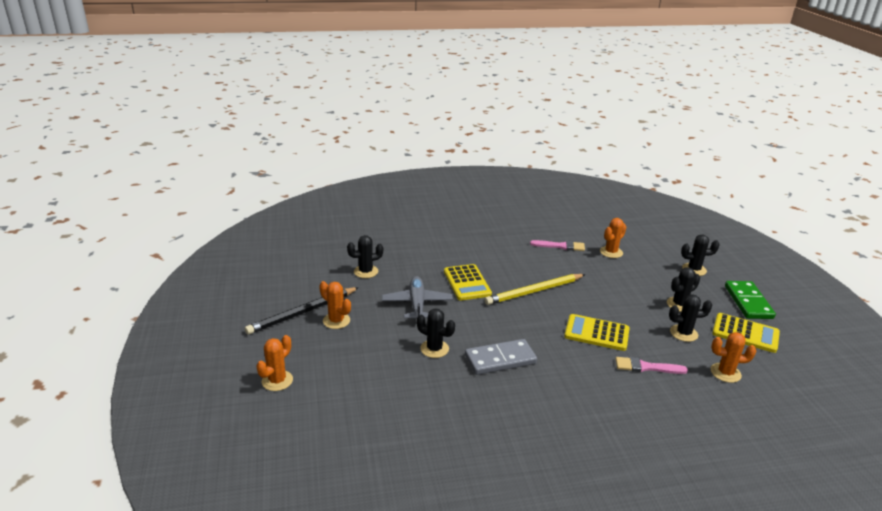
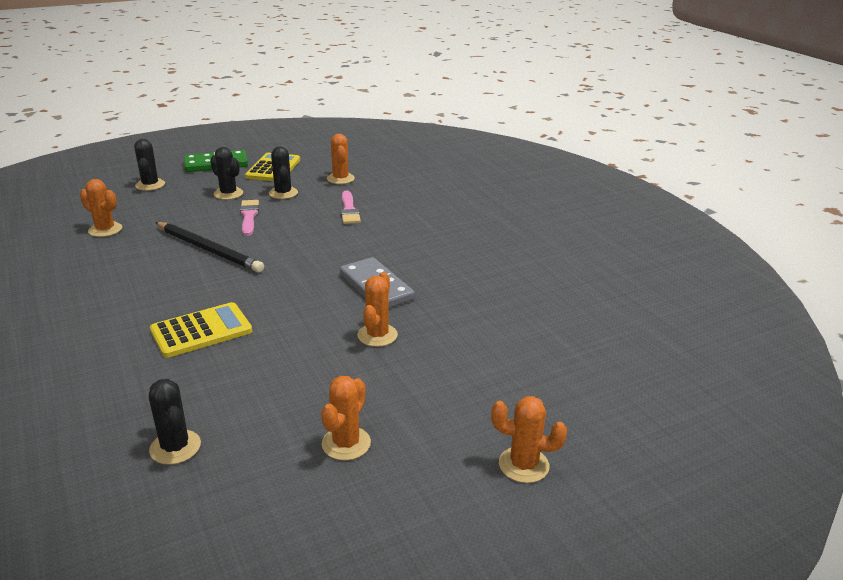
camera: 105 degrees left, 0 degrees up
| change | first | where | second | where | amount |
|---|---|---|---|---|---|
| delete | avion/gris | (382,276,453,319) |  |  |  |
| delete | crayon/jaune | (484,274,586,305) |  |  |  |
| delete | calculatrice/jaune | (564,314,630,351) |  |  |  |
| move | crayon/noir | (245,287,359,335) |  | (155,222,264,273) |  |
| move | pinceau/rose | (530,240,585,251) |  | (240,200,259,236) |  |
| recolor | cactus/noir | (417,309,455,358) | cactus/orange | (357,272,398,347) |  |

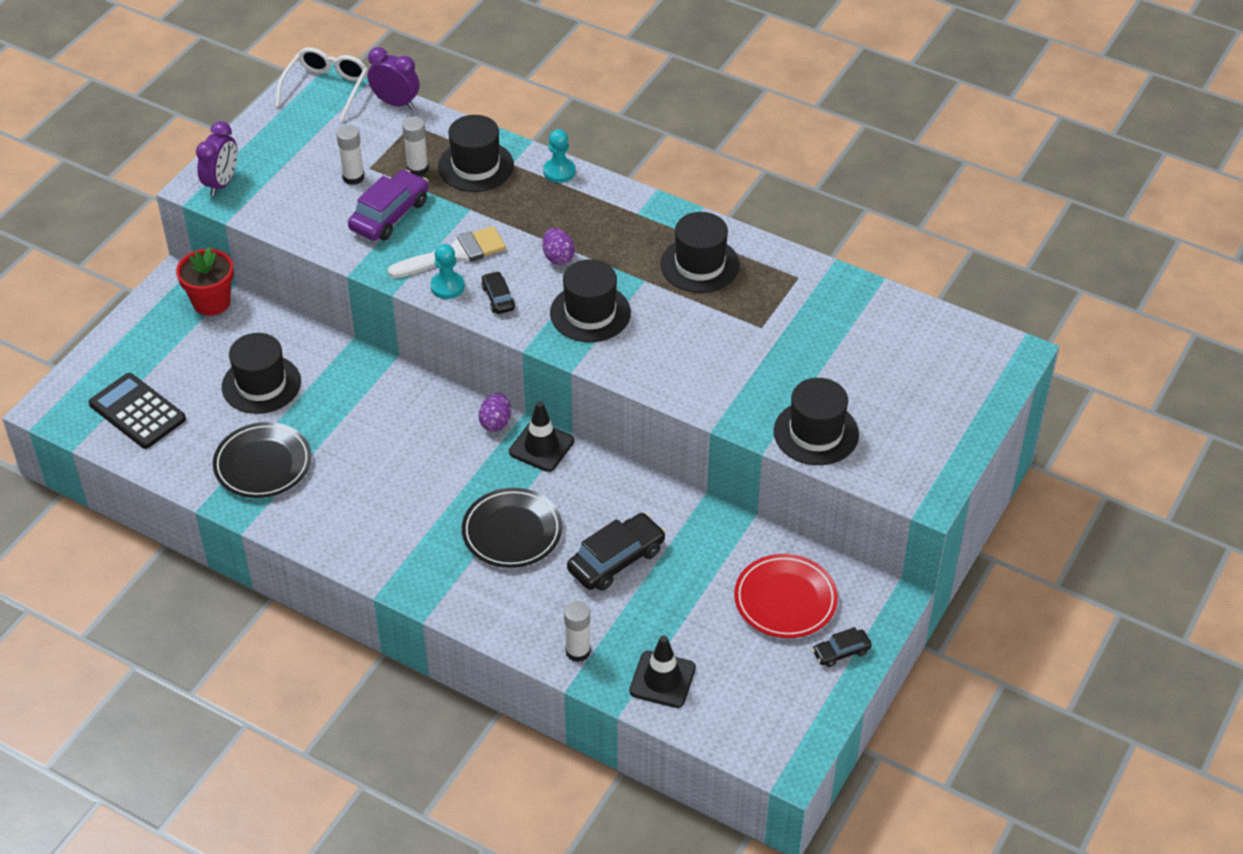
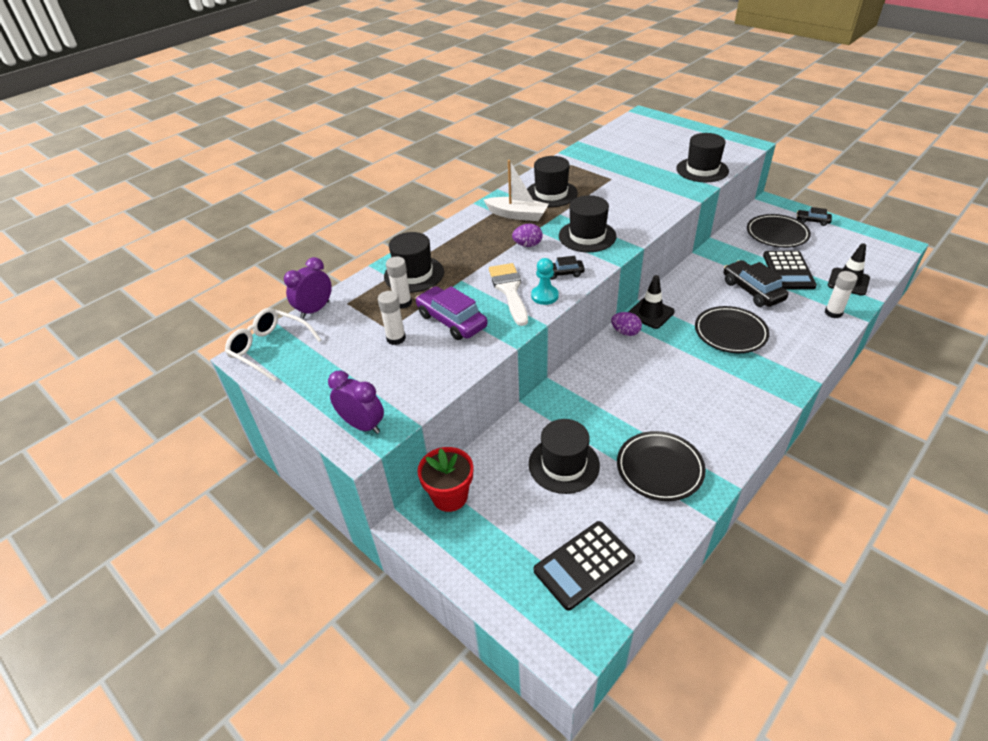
camera: 75 degrees left, 5 degrees down
| change | first | where | second | where | amount |
|---|---|---|---|---|---|
| delete | pion/turquoise | (543,129,576,183) |  |  |  |
| insert |  |  | bateau/blanc | (484,160,549,221) |  |
| insert |  |  | calculatrice/noir | (763,250,817,289) |  |
| recolor | assiette/rouge | (734,554,838,638) | assiette/noir | (747,214,811,248) |  |
| rotate | voiture/noir | (812,627,872,667) |  | (797,207,832,226) | 120 degrees clockwise |

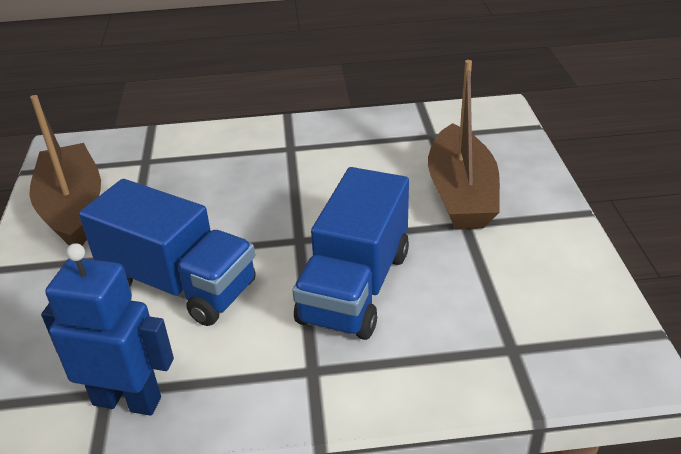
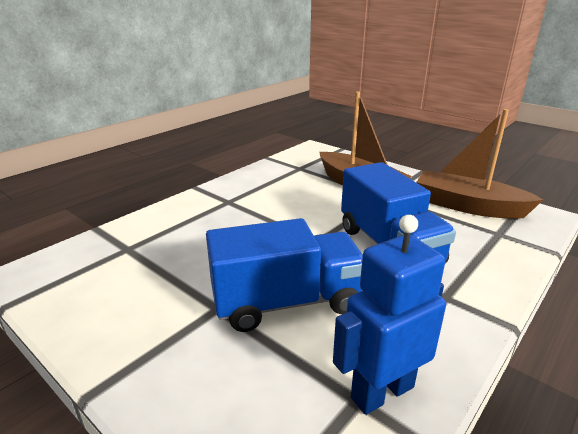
camera: 45 degrees left, 10 degrees down
| change | first | where | second | where | amount |
|---|---|---|---|---|---|
| move | bateau/marron | (29,95,101,246) |  | (416,109,544,219) |  |

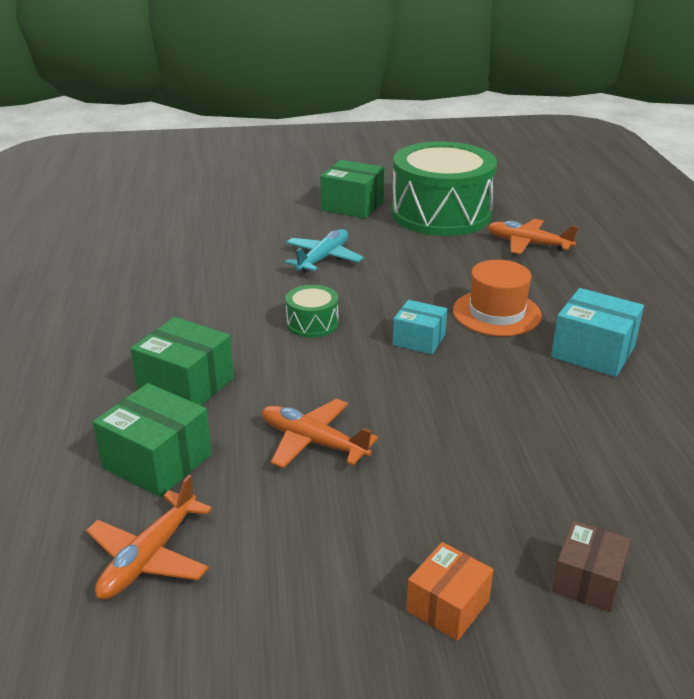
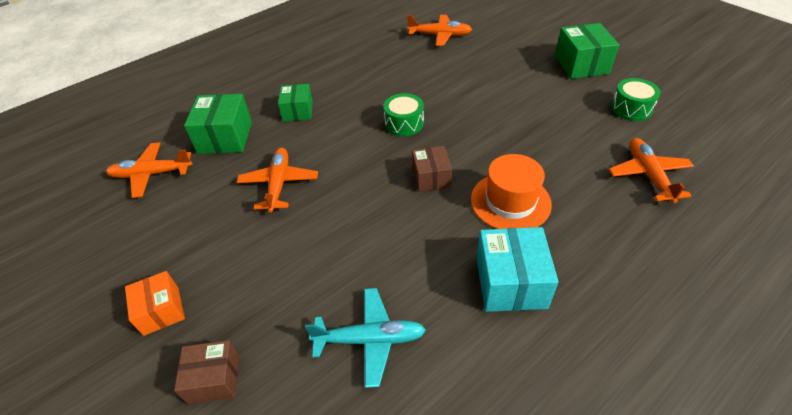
camera: 60 degrees right, 15 degrees up
| change | first | where | second | where | amount |
|---|---|---|---|---|---|
| insert |  |  | avion/orange | (407,15,472,46) |  |
| move | avion/turquoise | (285,229,364,273) |  | (305,288,426,388) |  |
| recolor | boîte/turquoise | (393,300,447,354) | boîte/marron | (412,146,452,192) |  |
| rotate | boîte/orange | (406,542,494,641) |  | (125,271,185,336) | 60 degrees clockwise |
| resize | boîte/vert | (130,317,234,406) |  | (278,84,313,121) | x0.65 |
| resize | tambour/vert | (392,141,497,236) |  | (611,78,661,121) | x0.42 |

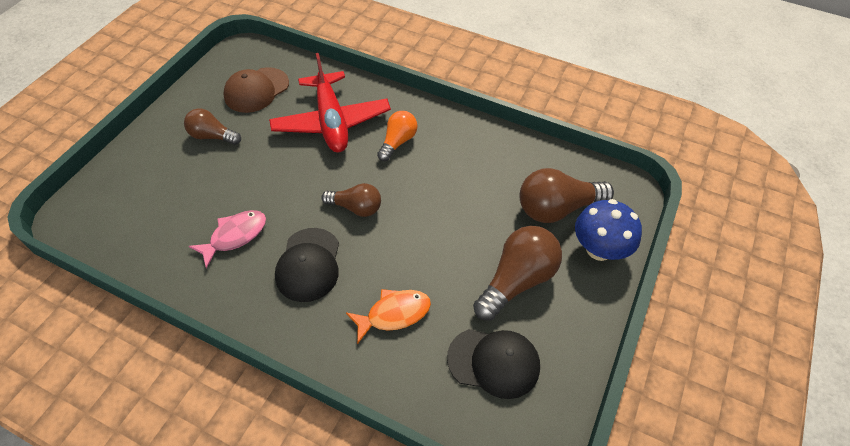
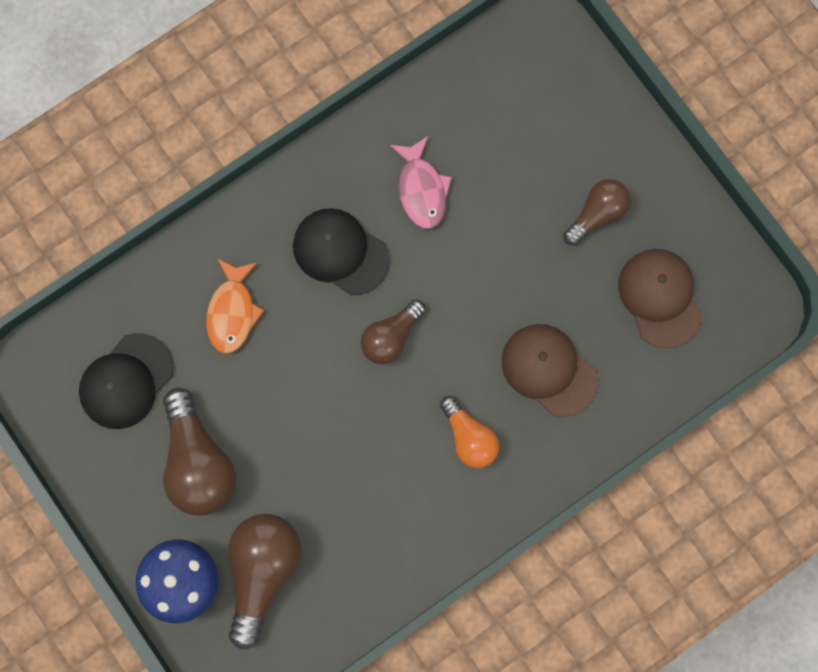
camera: 120 degrees right, 25 degrees up
| change | first | where | second | where | amount |
|---|---|---|---|---|---|
| replace | avion/rouge | (269,53,391,152) | casquette/marron | (501,324,598,417) |  |

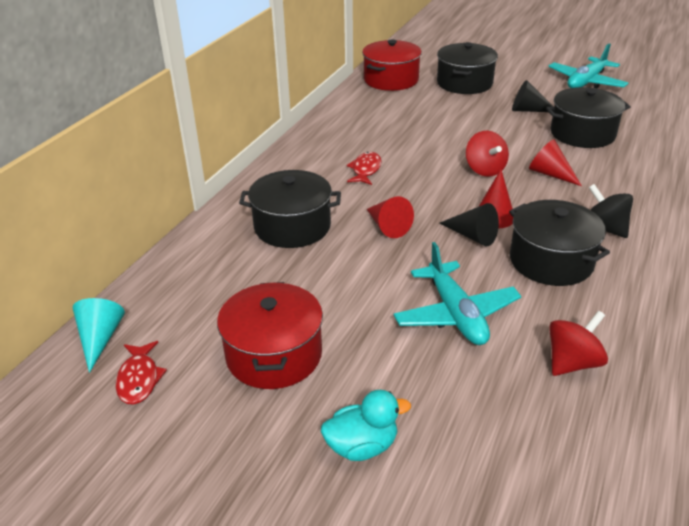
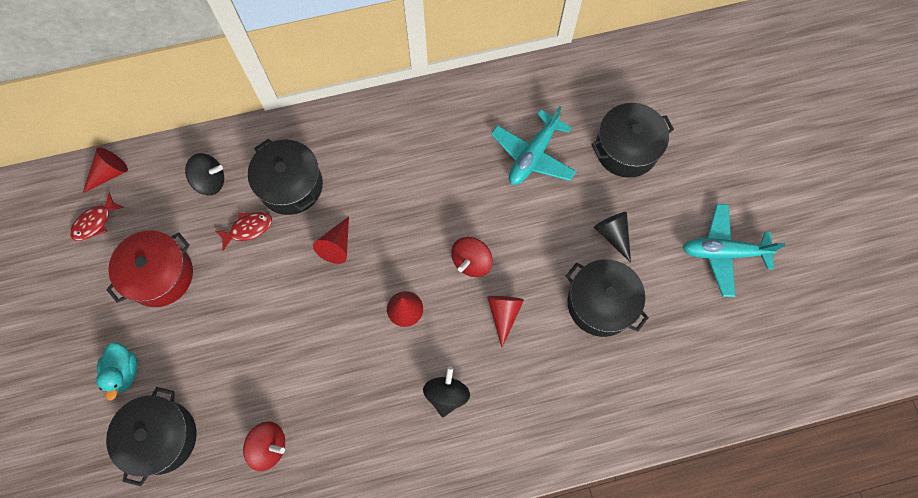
camera: 50 degrees right, 35 degrees up
| change | first | where | second | where | amount |
|---|---|---|---|---|---|
| delete | marmite/rouge | (362,39,422,91) |  |  |  |
| delete | cône/noir | (440,203,499,246) |  |  |  |
| insert |  |  | toupie/noir | (185,153,224,195) |  |
| move | poisson/rouge | (347,152,382,185) |  | (214,212,272,251) |  |
| move | avion/turquoise | (394,242,521,345) |  | (491,106,576,185) |  |
| move | marmite/noir | (509,200,610,286) |  | (106,387,197,486) |  |
| recolor | cône/turquoise | (72,298,125,373) | cône/rouge | (83,147,128,193) |  |
| rotate | canard/turquoise | (321,390,411,461) |  | (96,342,137,400) | 45 degrees clockwise |

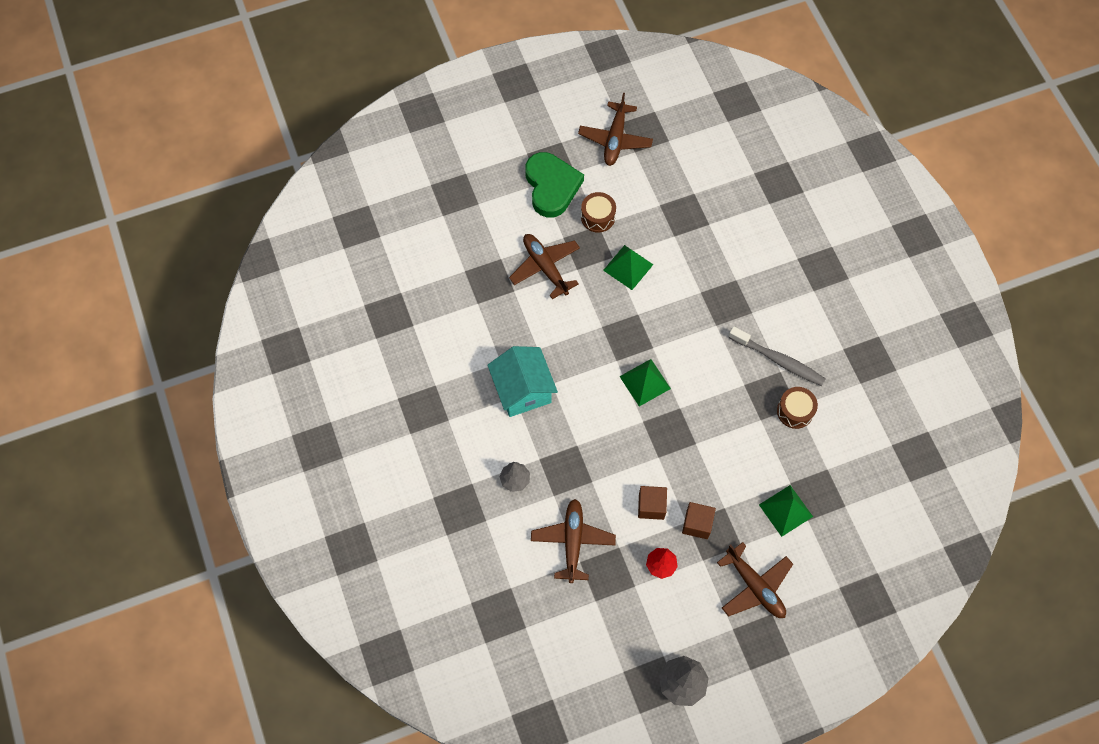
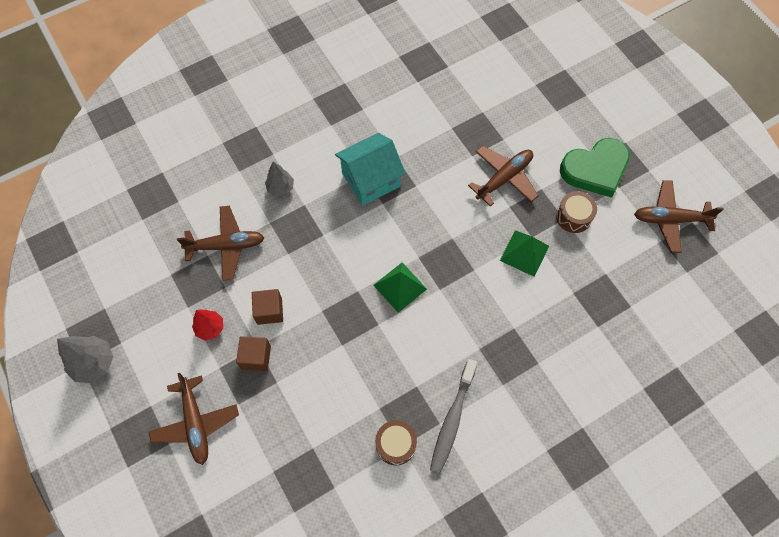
camera: 80 degrees right, 0 degrees up
| change | first | where | second | where | amount |
|---|---|---|---|---|---|
| delete | pyramide/vert | (759,485,813,537) |  |  |  |
| rotate | avion/marron | (717,542,793,618) |  | (149,373,239,465) | 60 degrees counterclockwise |

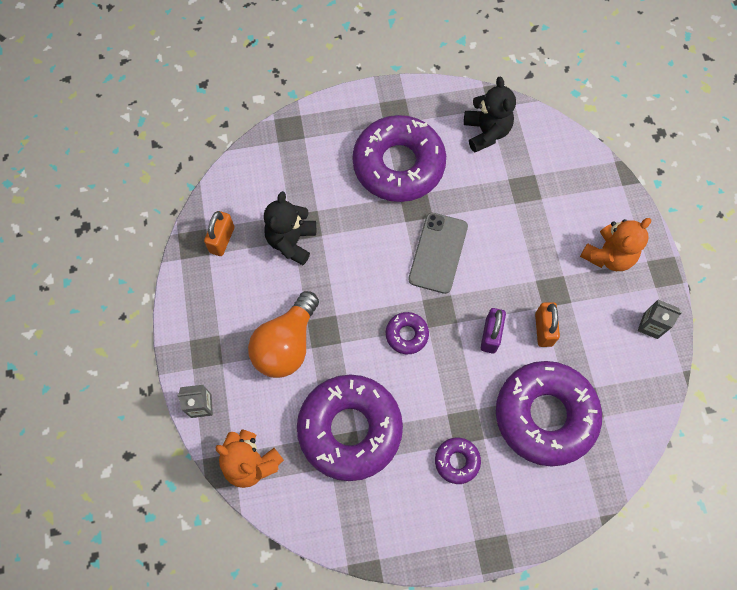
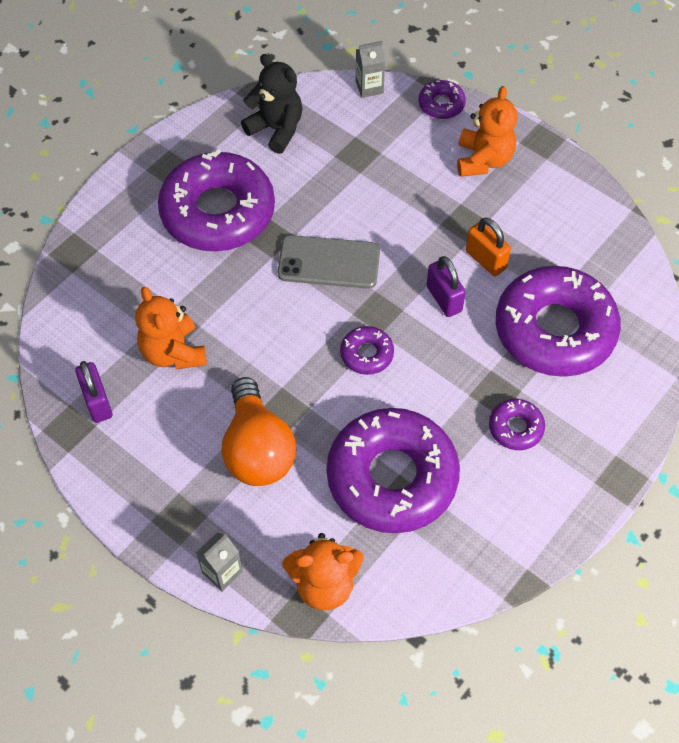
camera: 40 degrees left, 10 degrees down
| change | first | where | second | where | amount |
|---|---|---|---|---|---|
| insert |  |  | beignet/violet | (418,80,466,119) |  |
| move | brique de lait/gris | (638,300,682,339) |  | (356,41,385,98) |  |
| recolor | cadenas/orange | (204,211,235,256) | cadenas/violet | (75,361,112,423) |  |
| recolor | ours en peluche/noir | (264,191,316,265) | ours en peluche/orange | (135,287,207,370) |  |
| rotate | téléphone/gris | (408,213,468,294) |  | (277,235,380,289) | 60 degrees counterclockwise |

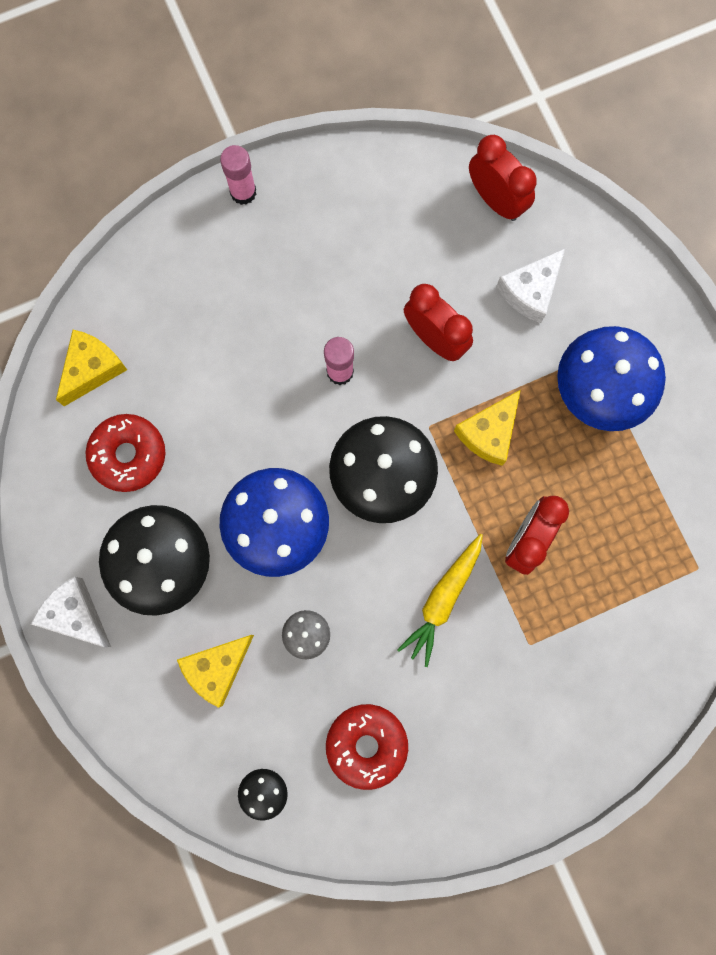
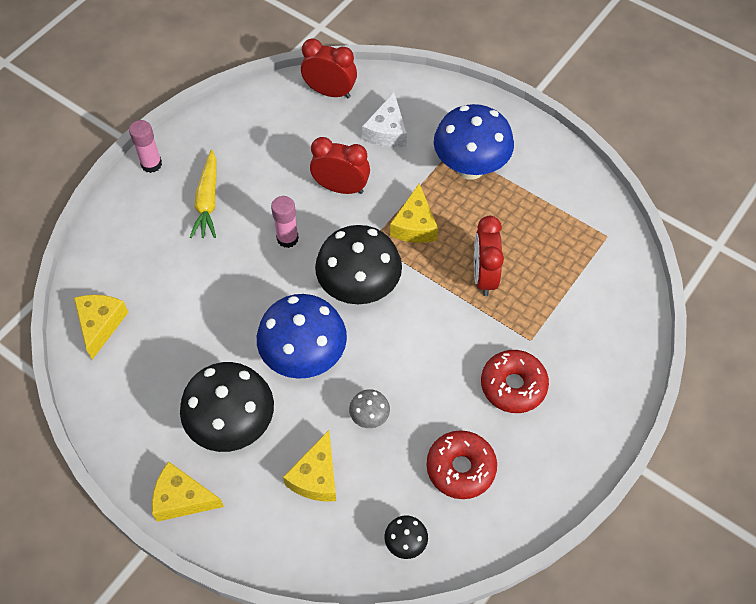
camera: 30 degrees left, 20 degrees down
| change | first | where | second | where | amount |
|---|---|---|---|---|---|
| move | beignet/rouge | (86,414,165,492) |  | (481,350,549,413) |  |
| move | carotte/jaune | (397,534,483,667) |  | (190,150,217,238) |  |
| recolor | fromage/blanc | (31,577,111,647) | fromage/jaune | (152,461,224,522) |  |

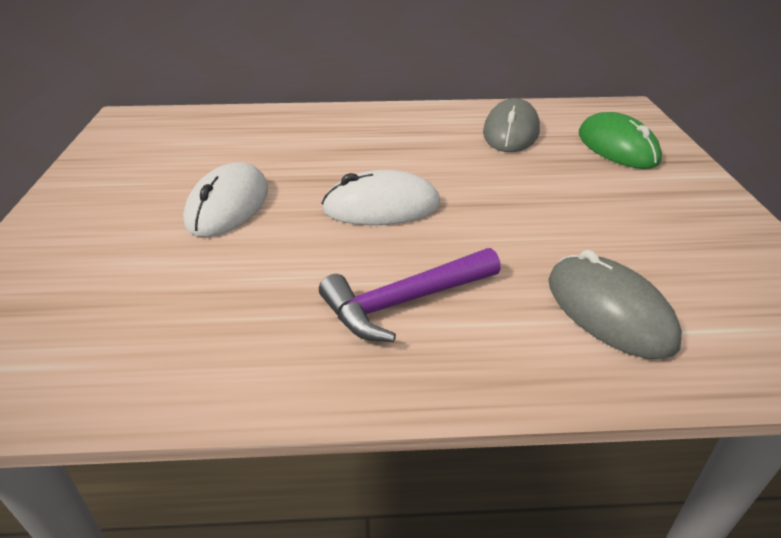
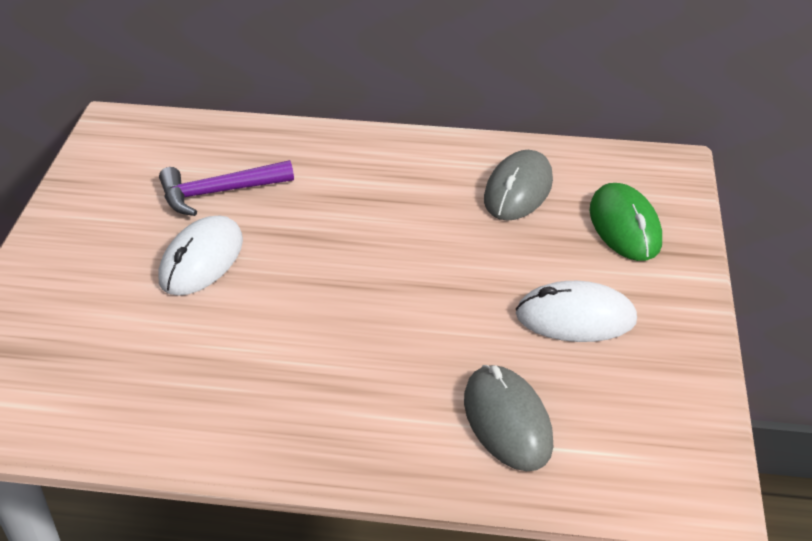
camera: 10 degrees right, 5 degrees up
| change | first | where | second | where | amount |
|---|---|---|---|---|---|
| move | marteau/violet | (319,248,501,342) |  | (159,160,294,216) |  |
| move | souris/blanc | (321,170,440,225) |  | (516,281,637,342) |  |

